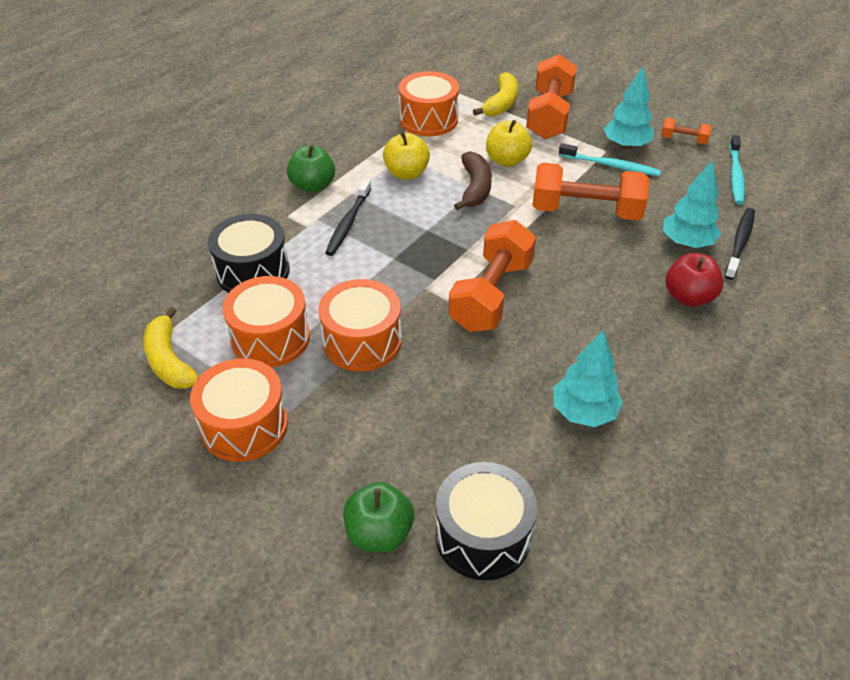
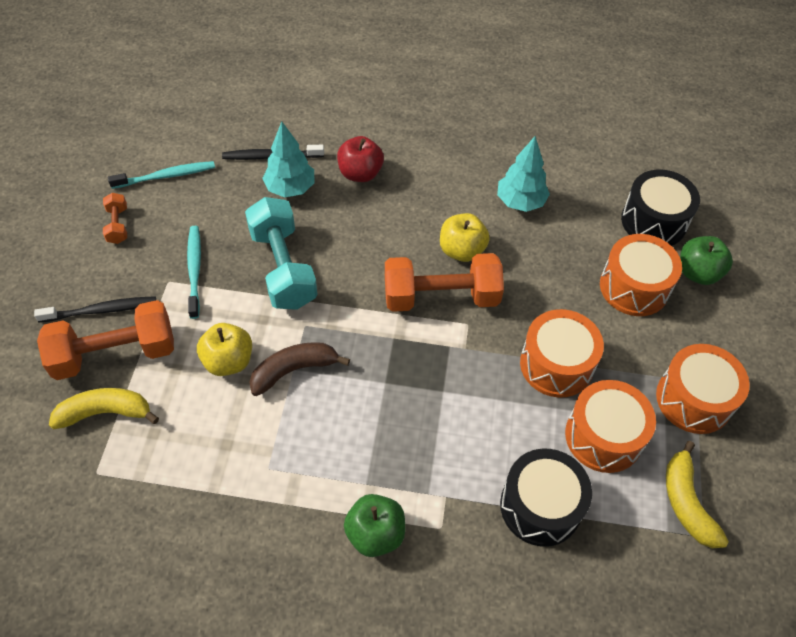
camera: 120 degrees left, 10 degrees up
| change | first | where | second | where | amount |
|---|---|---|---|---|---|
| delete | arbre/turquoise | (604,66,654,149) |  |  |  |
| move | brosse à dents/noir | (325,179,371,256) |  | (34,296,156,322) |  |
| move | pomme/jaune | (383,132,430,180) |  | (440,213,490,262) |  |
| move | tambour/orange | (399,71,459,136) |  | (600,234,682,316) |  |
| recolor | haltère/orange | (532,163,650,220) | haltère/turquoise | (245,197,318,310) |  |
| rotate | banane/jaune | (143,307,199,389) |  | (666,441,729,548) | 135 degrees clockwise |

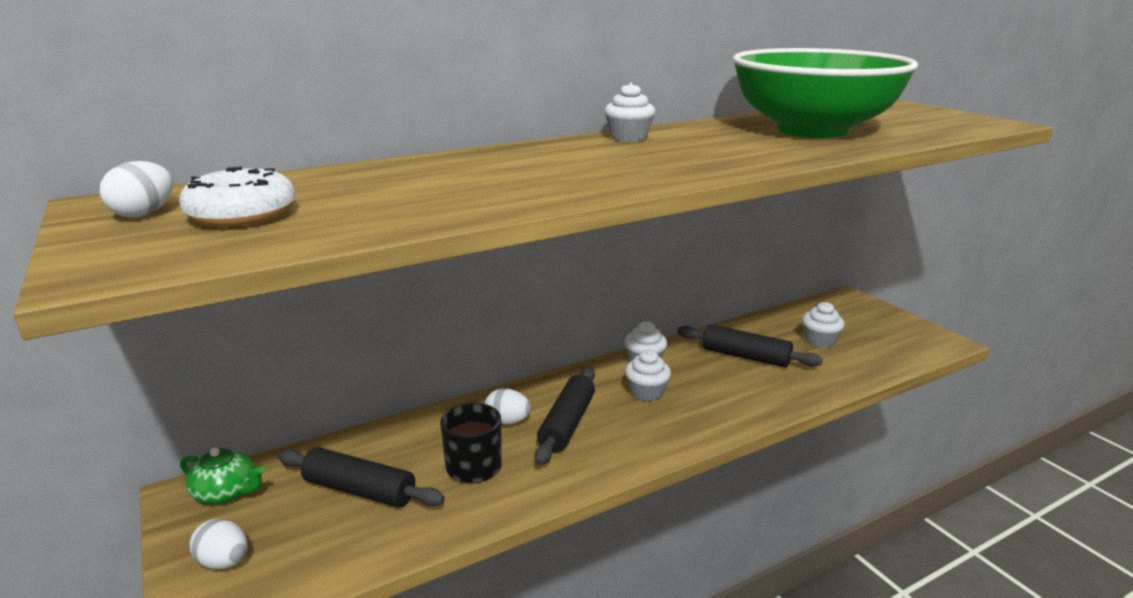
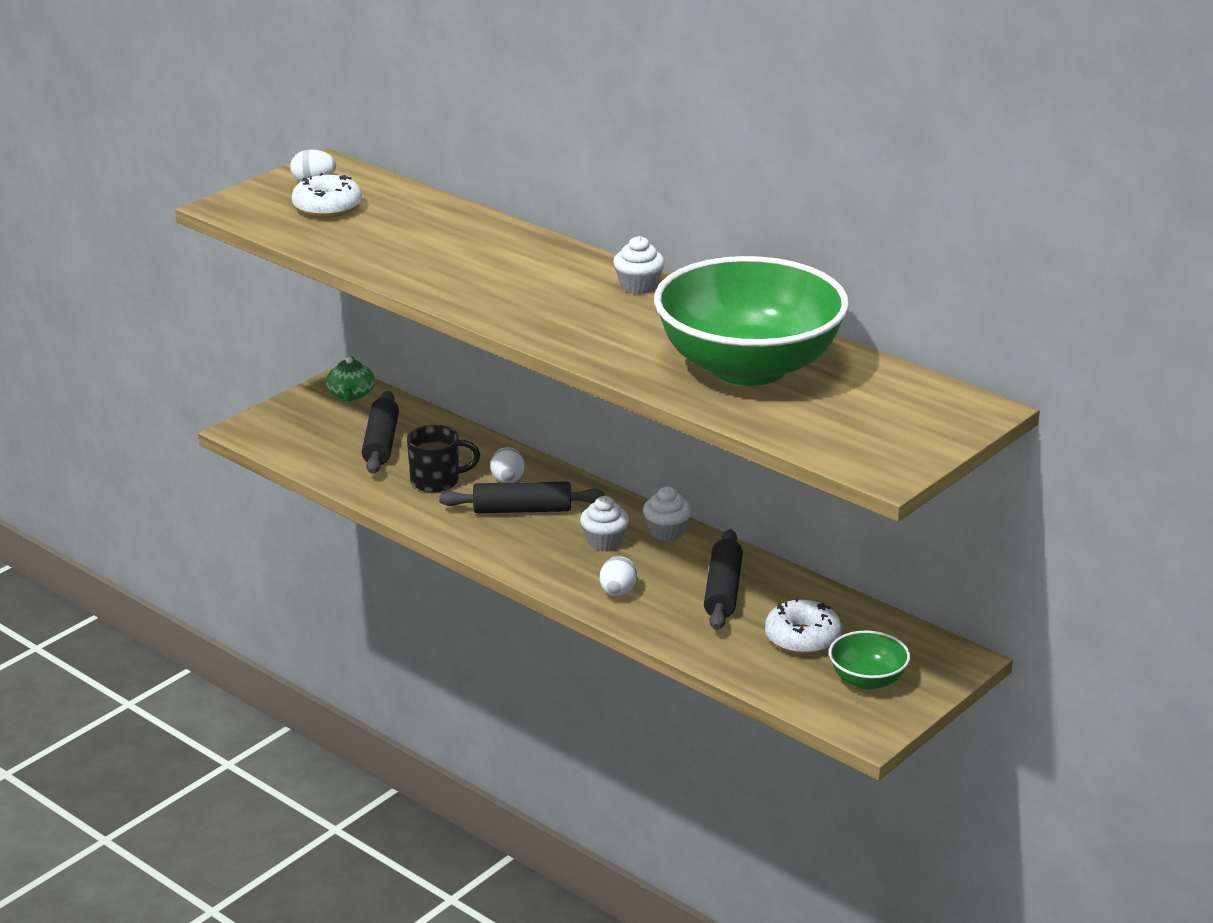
camera: 70 degrees right, 5 degrees up
| change | first | where | second | where | amount |
|---|---|---|---|---|---|
| insert |  |  | bol/vert | (829,631,910,690) |  |
| move | œuf/blanc | (189,518,248,569) |  | (600,556,637,596) |  |
| replace | muffin/blanc | (802,302,845,347) | beignet/blanc | (765,598,842,655) |  |

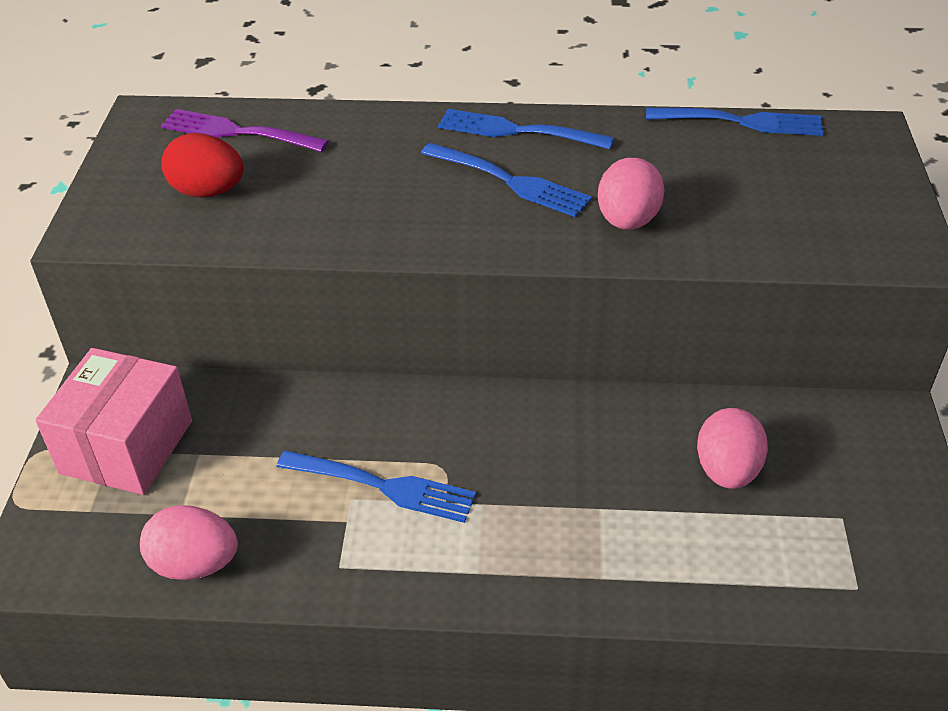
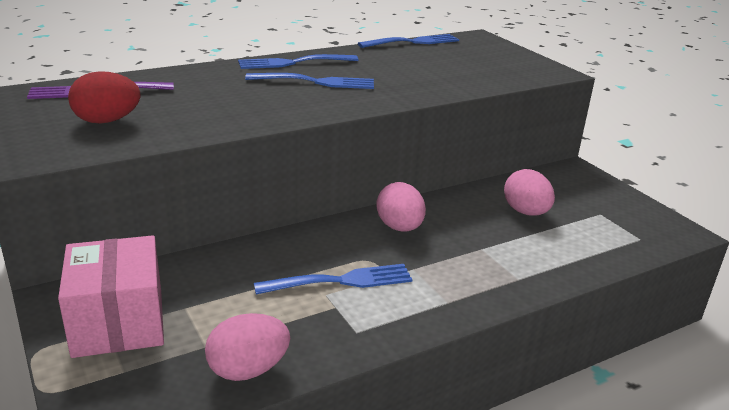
camera: 35 degrees left, 15 degrees down
| change | first | where | second | where | amount |
|---|---|---|---|---|---|
| move | œuf/rose | (598,158,665,230) |  | (376,182,426,232) |  |

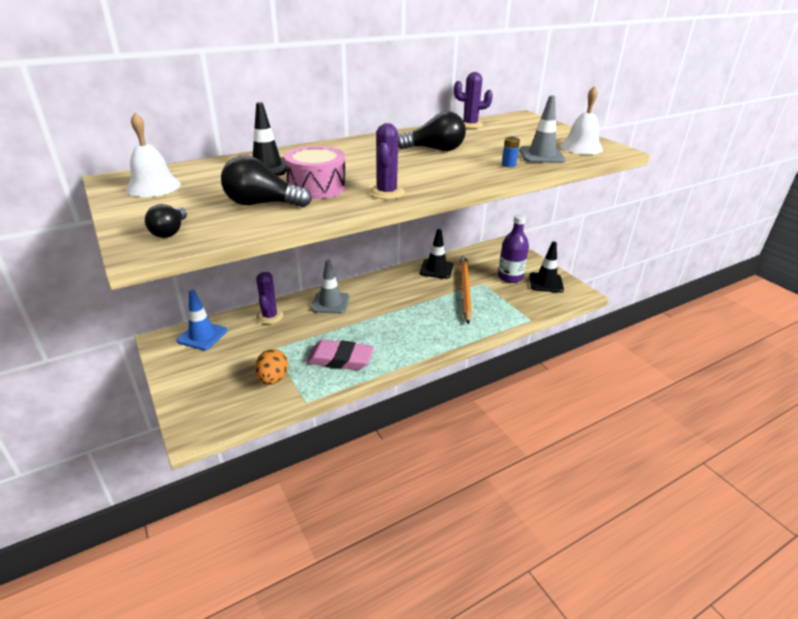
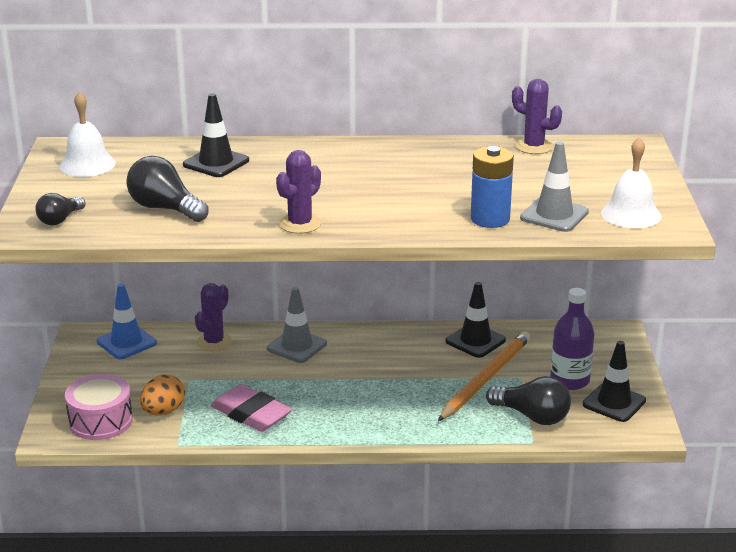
camera: 30 degrees right, 5 degrees down
| change | first | where | second | where | amount |
|---|---|---|---|---|---|
| move | tambour/rose | (284,146,346,199) |  | (65,374,133,440) |  |
| move | ampoule/noir | (398,111,466,151) |  | (486,376,571,425) |  |
| resize | pile/bleu | (502,136,520,167) |  | (471,146,514,228) | x2.07 |

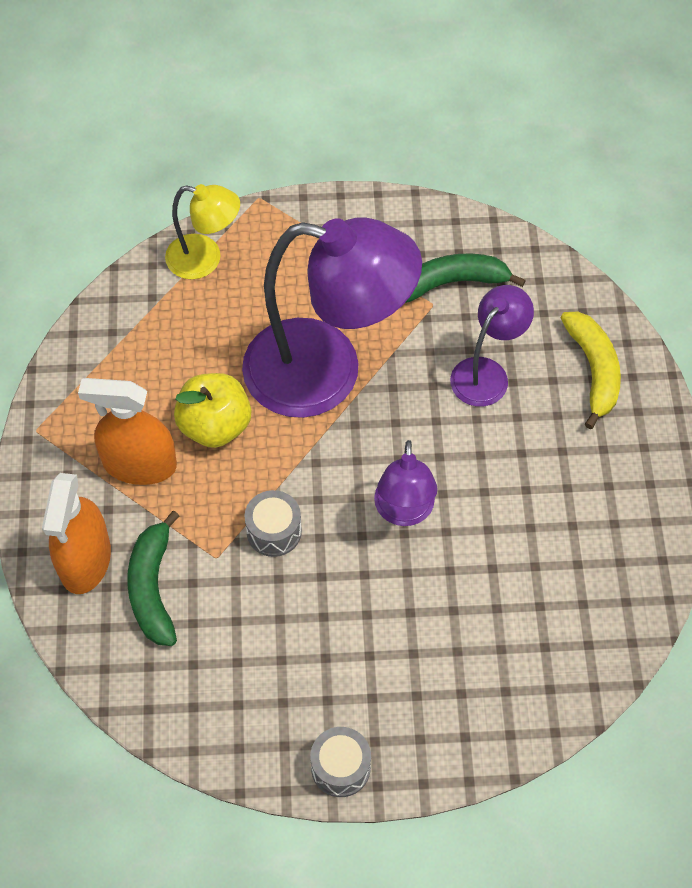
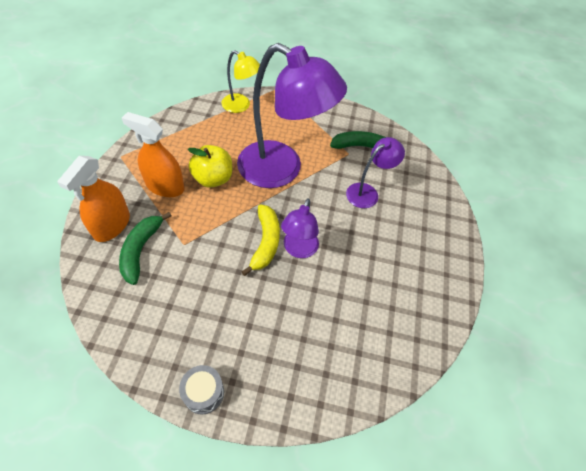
camera: 10 degrees right, 5 degrees down
| change | first | where | second | where | amount |
|---|---|---|---|---|---|
| delete | tambour/gris | (245,490,302,557) |  |  |  |
| move | banane/jaune | (560,311,621,429) |  | (242,204,280,276) |  |

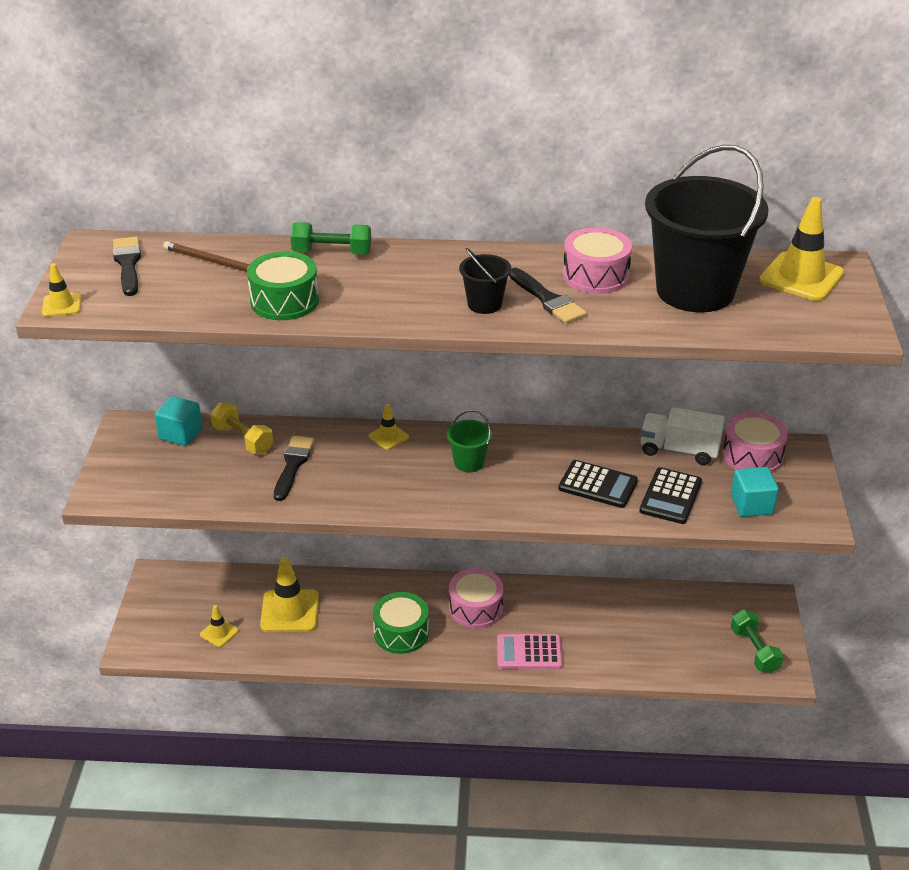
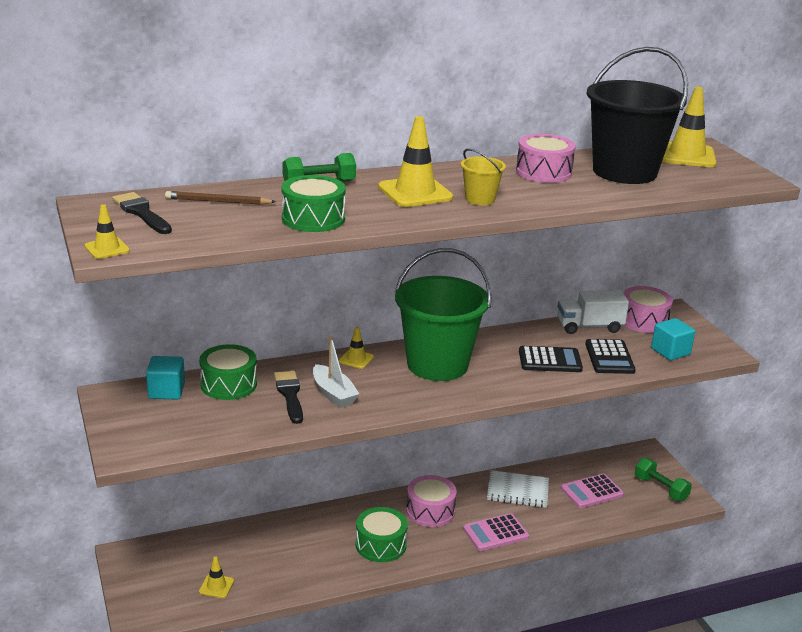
camera: 25 degrees left, 10 degrees down
| change | first | where | second | where | amount |
|---|---|---|---|---|---|
| delete | pinceau/noir | (509,268,587,324) |  |  |  |
| insert |  |  | bateau/blanc | (313,336,359,408) |  |
| insert |  |  | carnet/blanc | (487,470,549,508) |  |
| insert |  |  | calculatrice/rose | (561,473,624,508) |  |
| move | cône de chantier/jaune | (260,557,319,632) |  | (378,116,453,207) |  |
| replace | haltère/jaune | (210,402,273,454) | tambour/vert | (199,344,257,400) |  |
| recolor | seau/noir | (459,248,511,314) | seau/jaune | (461,149,506,205) |  |
| resize | seau/vert | (447,410,492,472) |  | (395,248,492,381) | x2.31 |

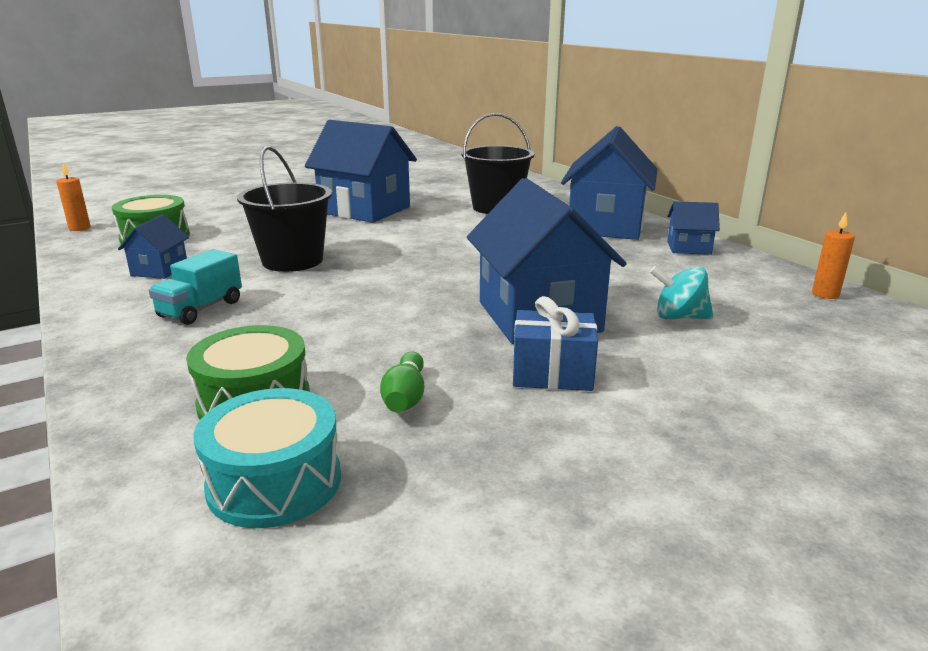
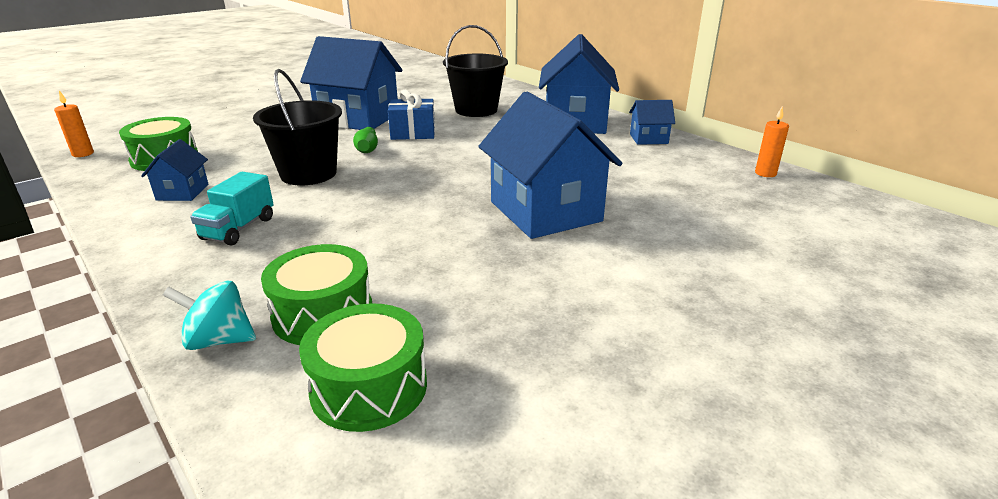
camera: 10 degrees left, 5 degrees up
| change | first | where | second | where | amount |
|---|---|---|---|---|---|
| move | quille/vert | (380,352,424,412) |  | (353,127,378,153) |  |
| move | cadeau/bleu | (513,296,598,391) |  | (388,90,435,140) |  |
| move | toupie/turquoise | (650,266,713,319) |  | (163,281,256,350) |  |
| recolor | tambour/turquoise | (194,388,341,528) | tambour/vert | (299,303,427,432) |  |

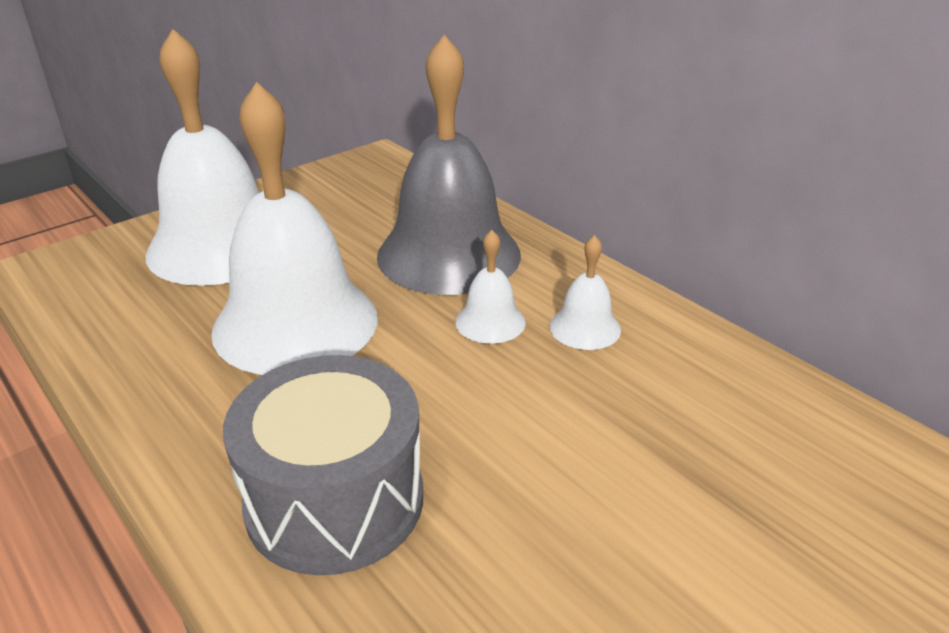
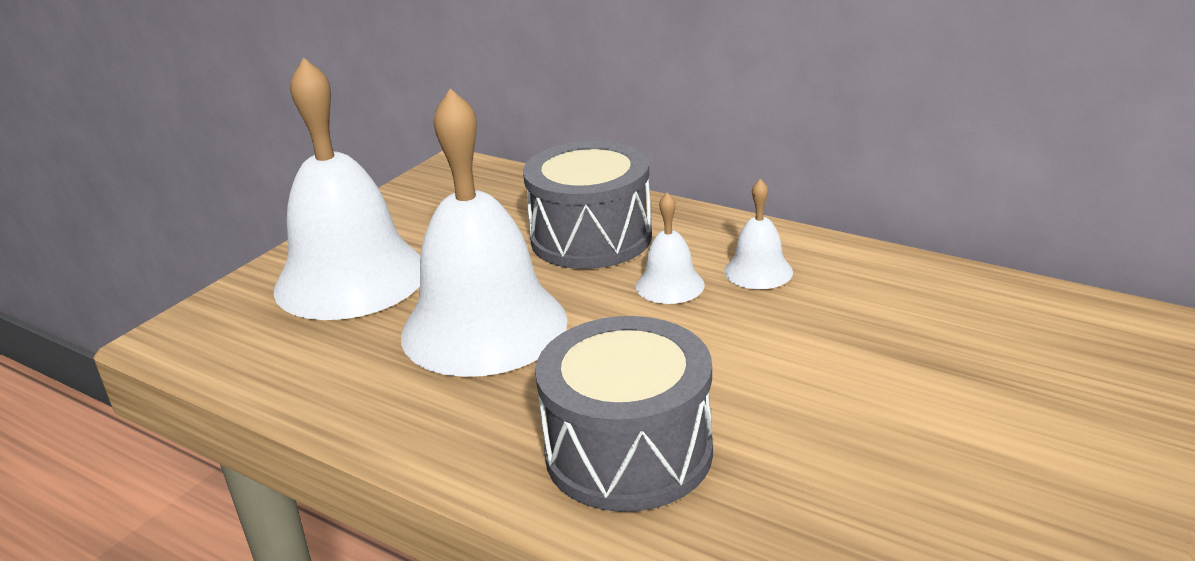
camera: 15 degrees left, 5 degrees down
| change | first | where | second | where | amount |
|---|---|---|---|---|---|
| replace | cloche/gris | (377,34,521,295) | tambour/gris | (523,141,652,269) |  |

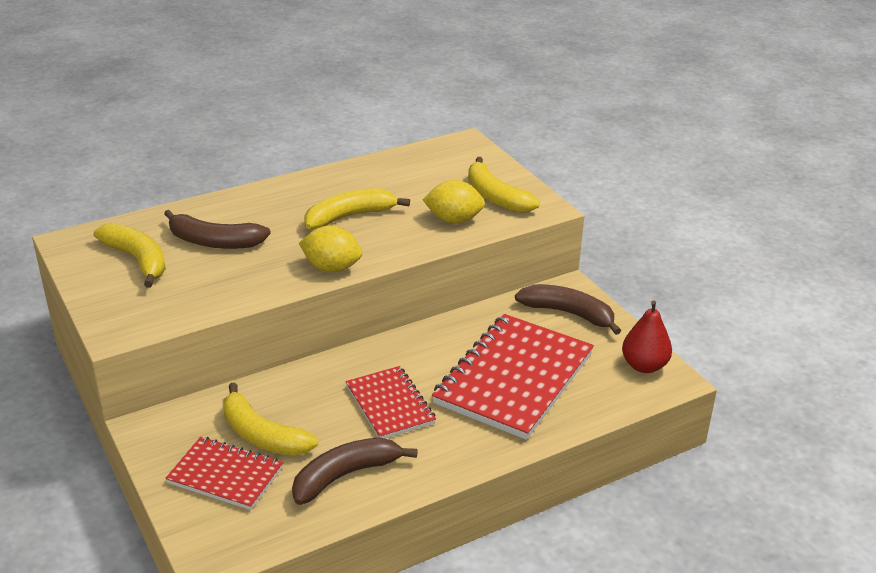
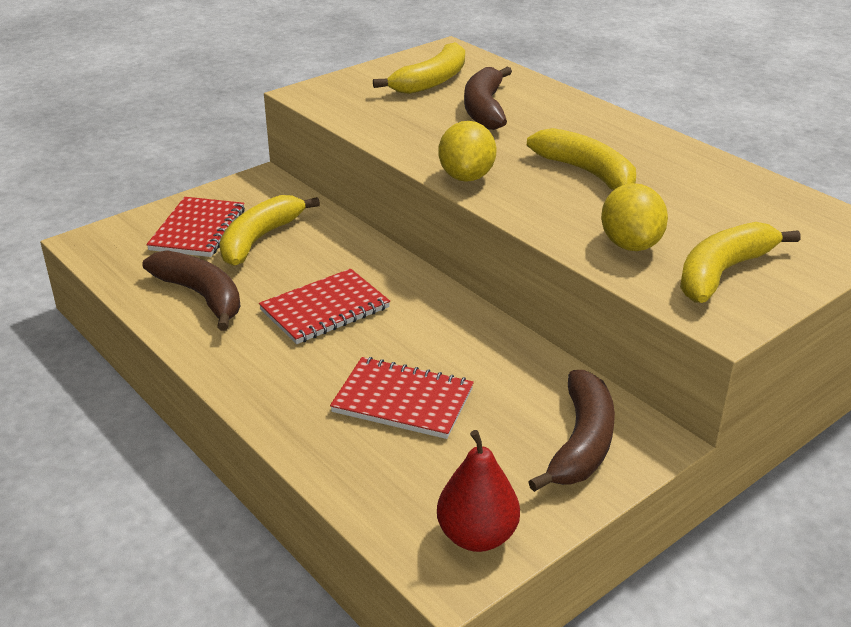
camera: 80 degrees right, 0 degrees up
| change | first | where | second | where | amount |
|---|---|---|---|---|---|
| resize | carnet/rouge | (432,314,594,440) |  | (330,357,474,439) | x0.56 |

